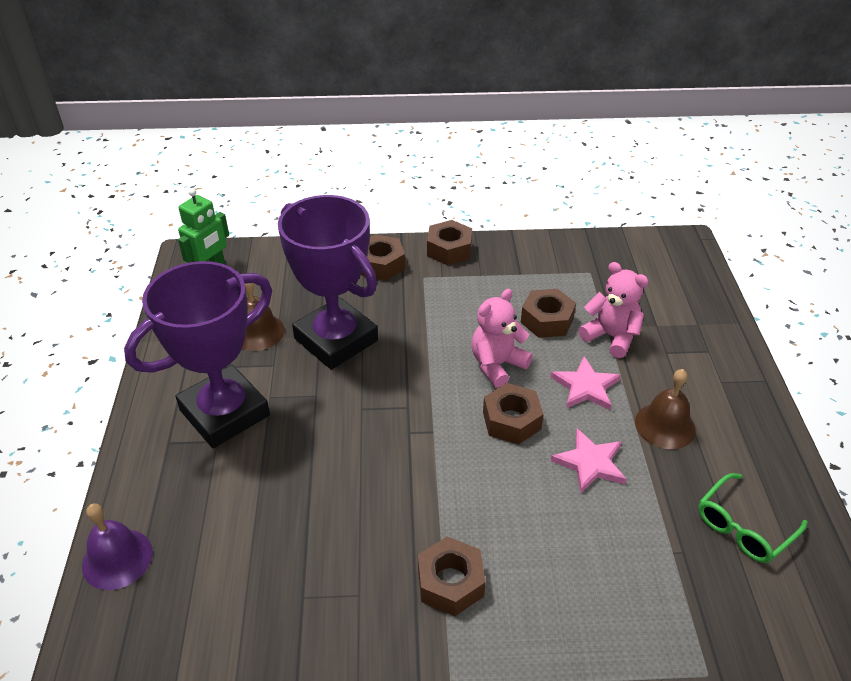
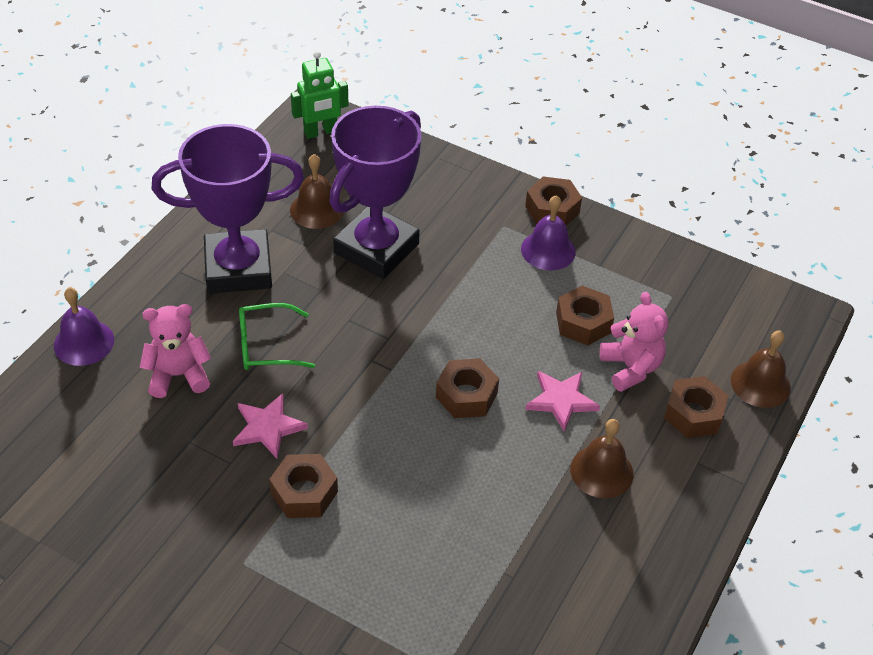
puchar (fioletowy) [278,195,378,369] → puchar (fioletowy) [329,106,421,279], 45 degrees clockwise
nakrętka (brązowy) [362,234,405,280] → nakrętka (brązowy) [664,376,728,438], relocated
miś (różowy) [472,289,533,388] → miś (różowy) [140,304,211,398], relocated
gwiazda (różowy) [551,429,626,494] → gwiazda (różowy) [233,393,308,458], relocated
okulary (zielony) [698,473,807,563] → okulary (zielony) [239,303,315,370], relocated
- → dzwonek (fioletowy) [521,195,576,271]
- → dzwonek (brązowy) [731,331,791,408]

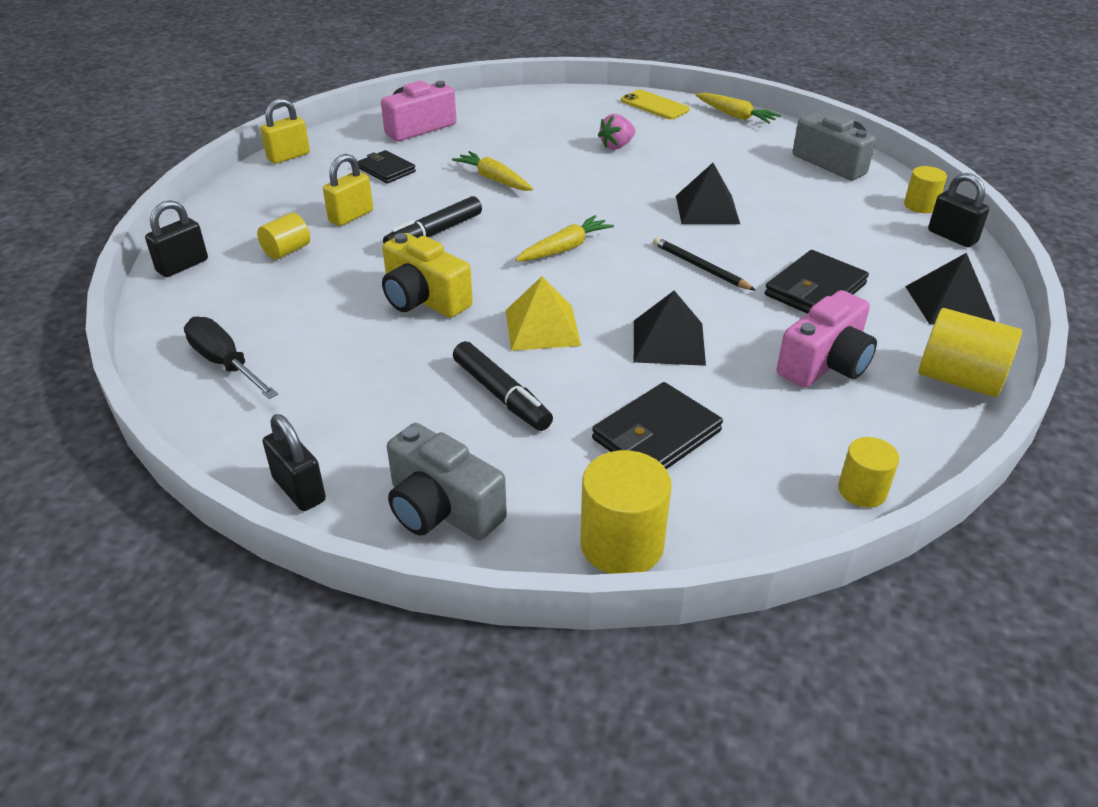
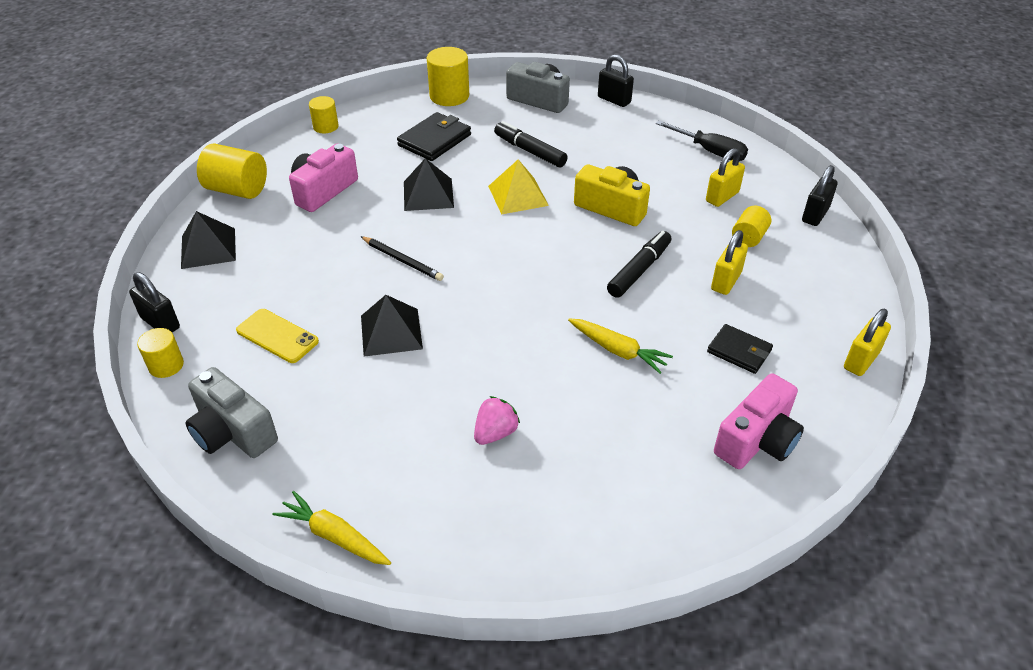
marchewka (żółty) [516,215,614,262] → -
telefon (żółty) [621,90,690,120] → telefon (żółty) [236,309,319,363], relocated
portfel (czarny) [765,250,869,314] → -
- → kłódka (żółty) [706,148,745,207]

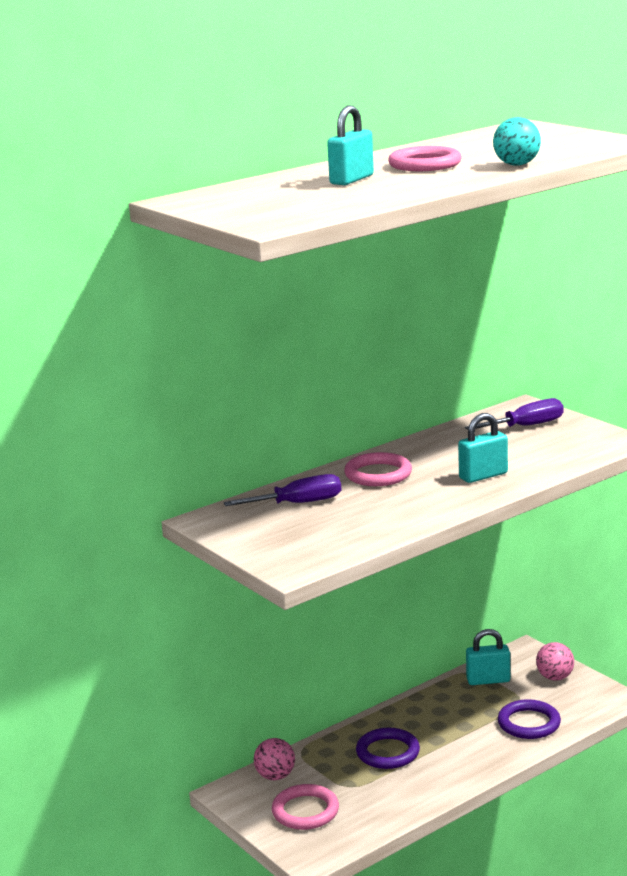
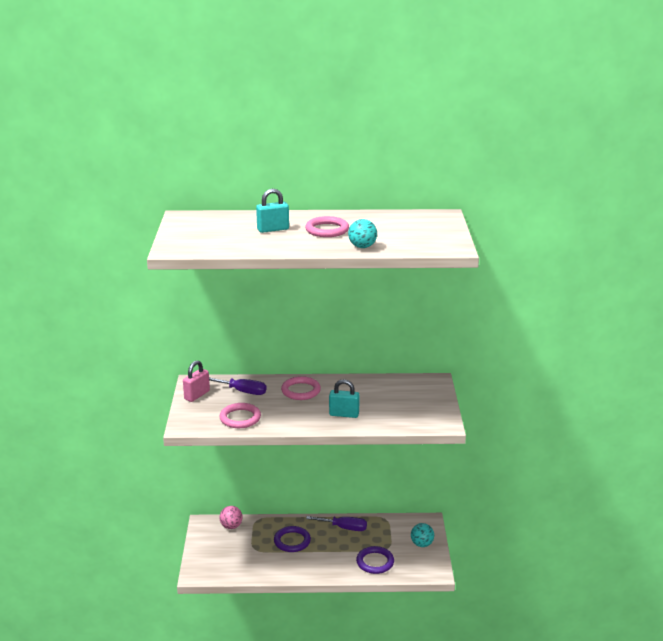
pierścień (różowy) [272,784,339,830] → pierścień (różowy) [220,403,261,428], relocated
śrubokręt (fioletowy) [465,398,564,430] → śrubokręt (fioletowy) [306,516,367,531], relocated
kłódka (turkusowy) [466,629,510,685] → -
piłka (różowy) [536,642,574,680] → piłka (turkusowy) [411,523,434,547]
- → kłódka (różowy) [183,361,210,402]

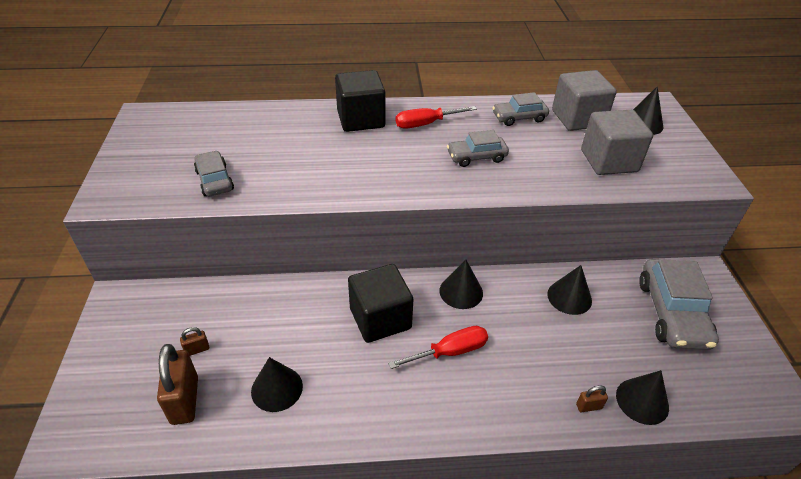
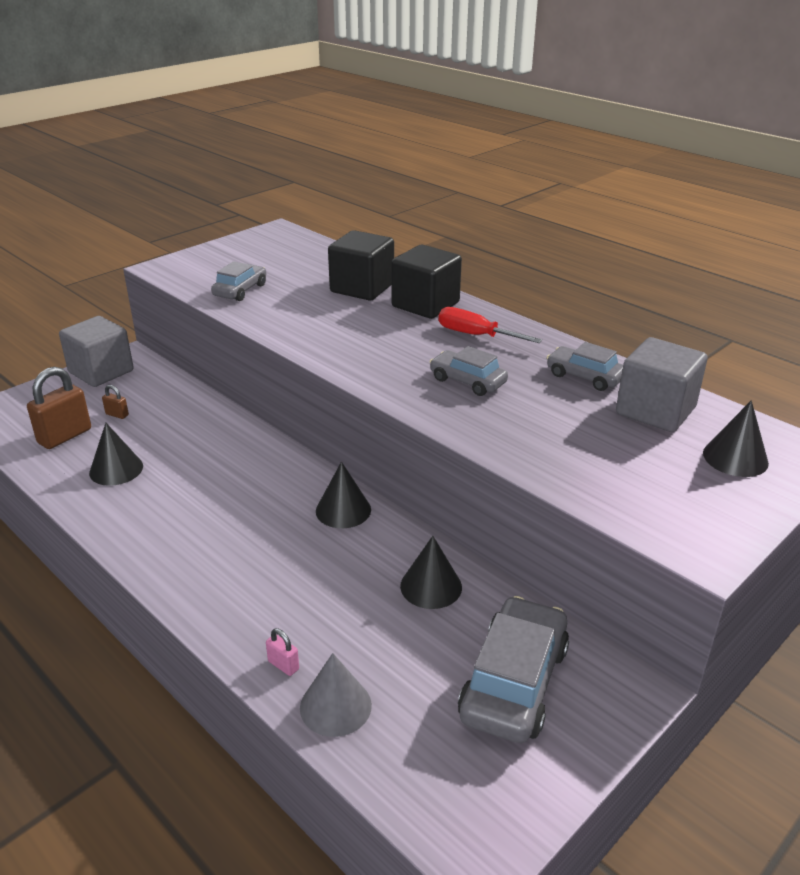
sześcian (czarny) [348,264,413,343] → sześcian (czarny) [328,230,394,301], relocated
śrubokręt (czerwony) [388,326,488,369] → -
kłódka (brązowy) [576,385,608,412] → kłódka (różowy) [266,628,299,676]
sześcian (szary) [581,110,653,175] → sześcian (szary) [59,316,134,387], relocated
stożek (czarny) [616,370,669,425] → stożek (szary) [300,653,372,737]
samochód (szary) [639,259,719,350] → samochód (szary) [458,596,569,743], 150 degrees clockwise

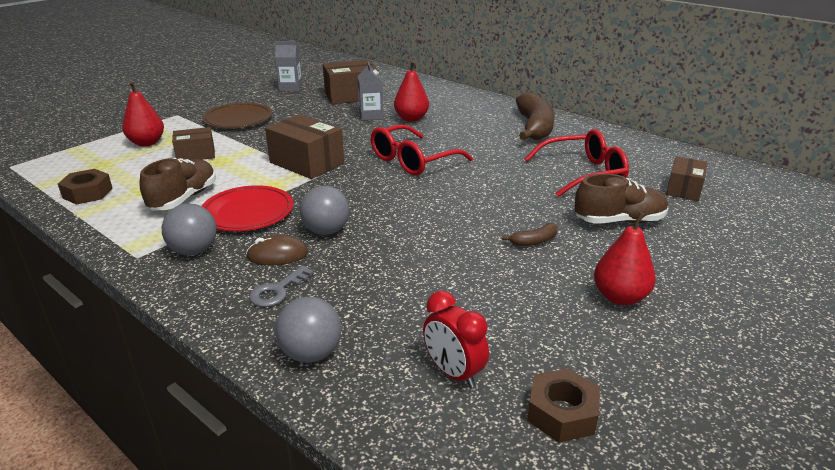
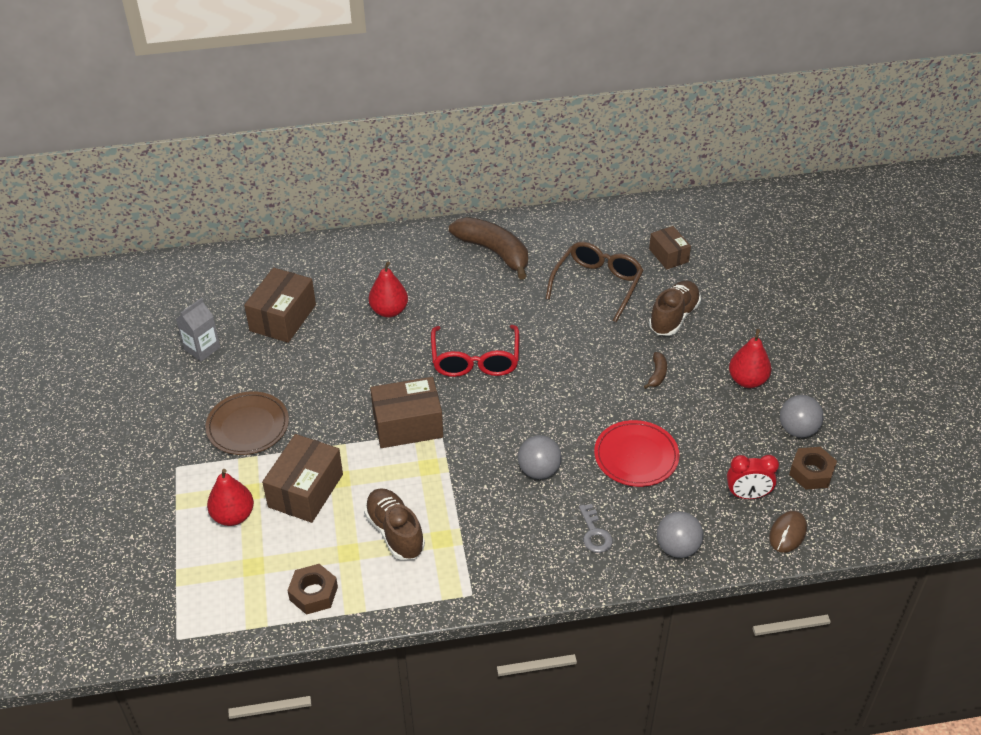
piłka (szary) [162,203,217,255] → piłka (szary) [780,395,823,438], relocated
pudełko (brązowy) [172,127,215,160] → pudełko (brązowy) [262,434,343,523], x1.63
talerz (czerwony) [202,185,293,231] → talerz (czerwony) [594,420,679,487], relocated
myszka (brązowy) [246,235,309,266] → myszka (brązowy) [769,511,807,553], relocated
karton mleka (szary) [358,61,384,121] → -
okulary (czerwony) [525,129,629,197] → okulary (brązowy) [546,242,643,322]

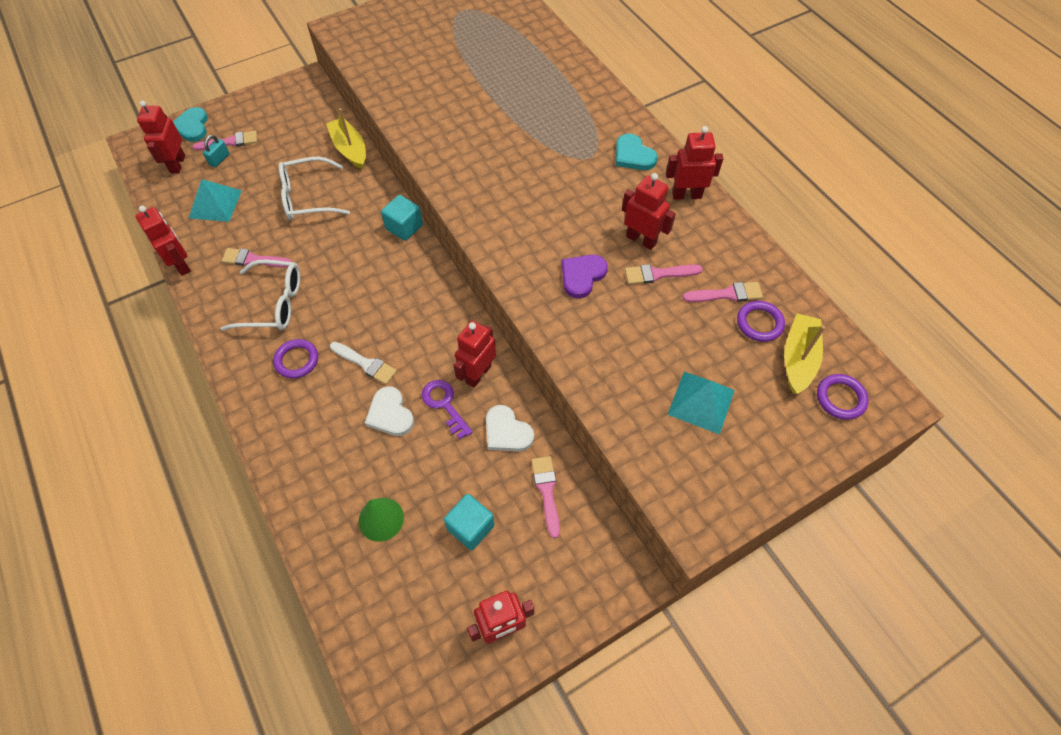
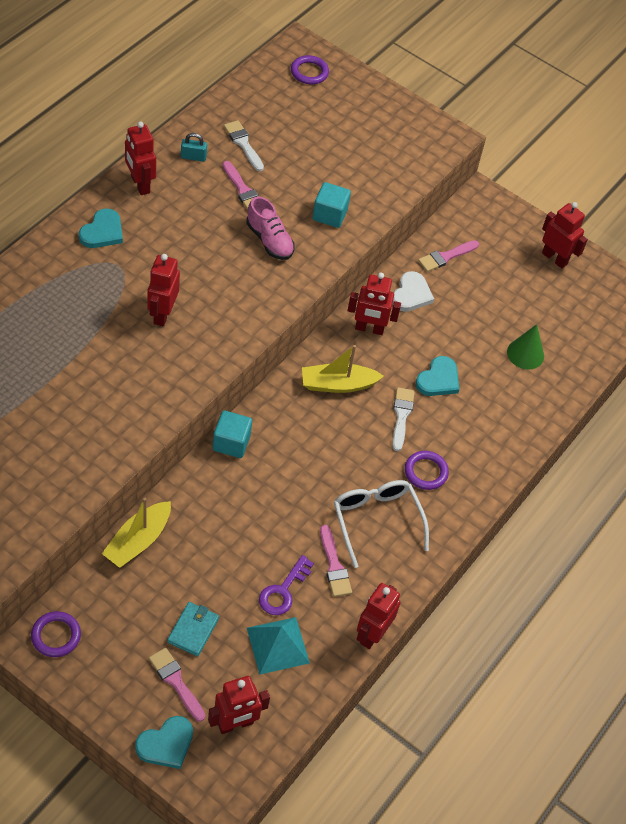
kłódka (turkusowy) [203,135,230,168] → kłódka (turkusowy) [181,133,207,162], relocated
okulary (biały) [279,157,350,220] → -
serce (biały) [365,386,414,436] → serce (turkusowy) [416,356,460,396]
klucz (fioletowy) [422,380,472,439] → klucz (fioletowy) [259,555,314,615], relocated
sześcian (turkusowy) [444,494,495,550] → sześcian (turkusowy) [313,182,351,228], relocated
serce (fioletowy) [561,255,608,298] → but (różowy) [246,196,295,260]
robot (czerwony) [622,173,676,250] → robot (czerwony) [147,254,180,327], relocated
piramida (turkusowy) [667,372,735,435] → -
pędzel (różowy) [683,282,763,302] → pędzel (biały) [224,120,264,171]
pierścień (fioletowy) [737,301,785,342] → pierścień (fioletowy) [31,611,81,657], relocated
łódka (żółty) [784,313,825,394] → łódka (żółty) [302,345,384,393], relocated
- → portfel (turkusowy) [167,602,219,656]

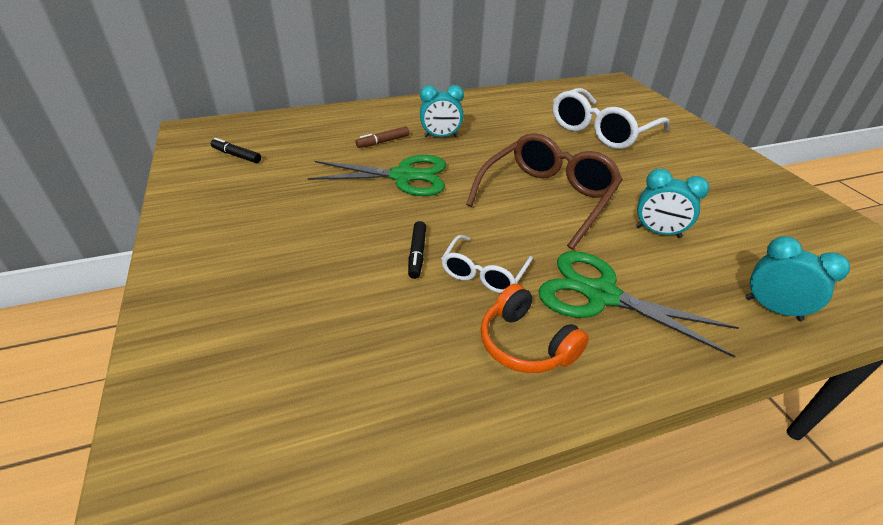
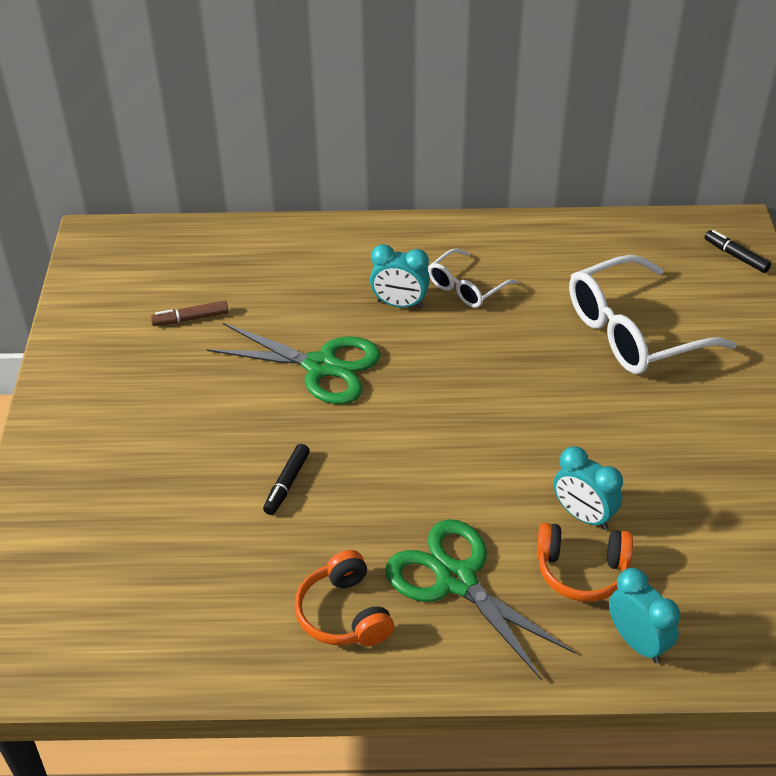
flamaster (czarny) [211,138,261,163] → flamaster (czarny) [705,230,771,273], relocated
flamaster (brązowy) [356,126,409,148] → flamaster (brązowy) [151,301,229,326], relocated
okulary (biały) [441,235,533,293] → okulary (biały) [428,248,518,308], relocated
okulary (brązowy) [466,133,623,249] → -
- → słuchawki (pomarańczowy) [537,523,633,602]

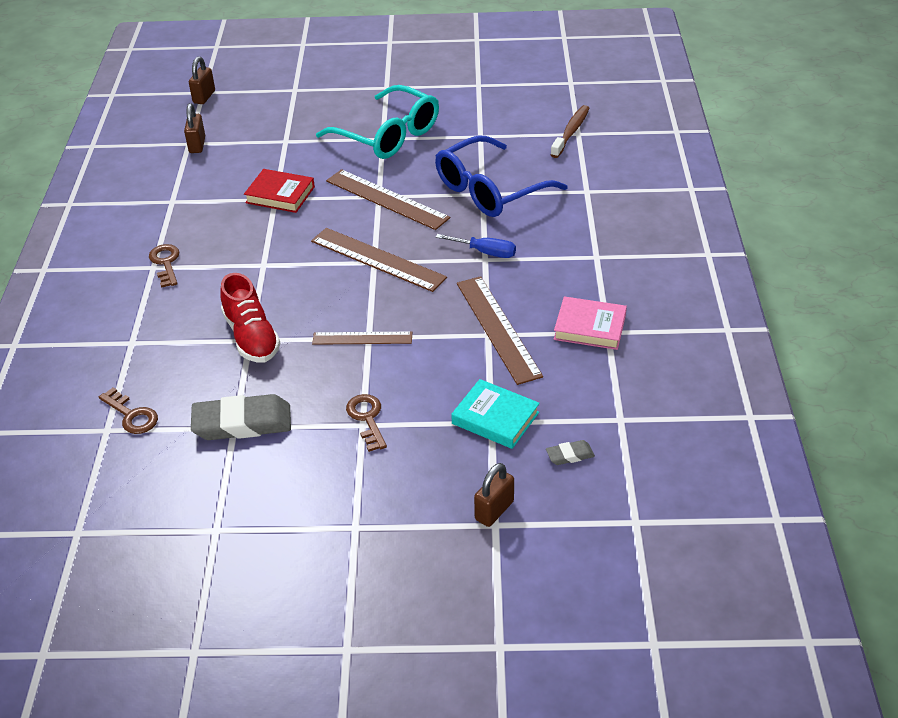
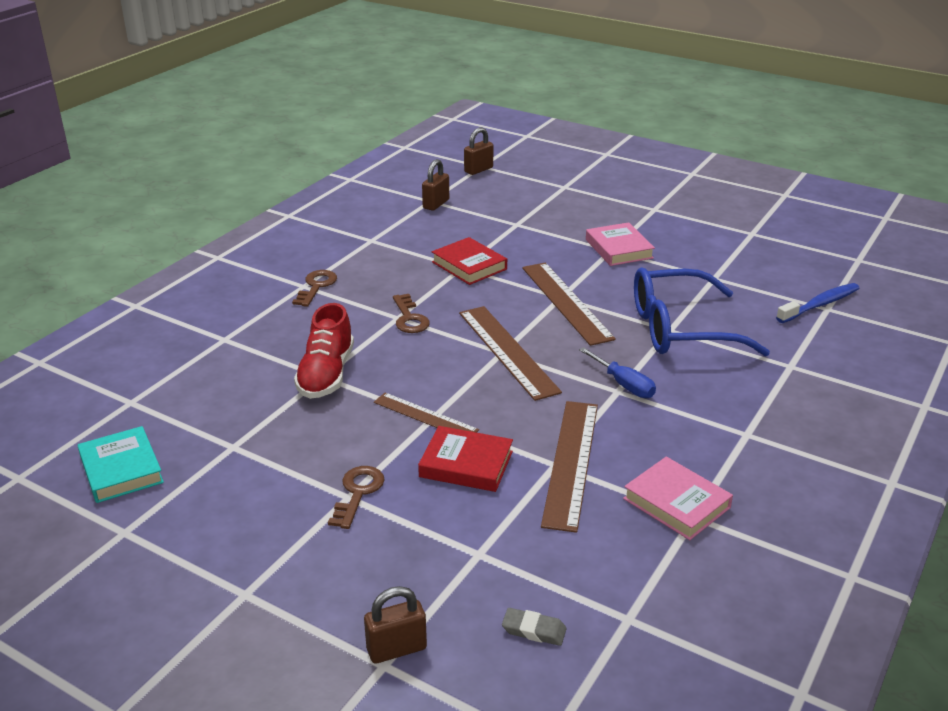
klucz (brązowy) [99,387,158,434] → klucz (brązowy) [393,294,430,333], relocated
gumka do mazania (szary) [191,394,291,440] → -
okulary (turkusowy) [316,85,439,159] → książka (różowy) [586,222,655,266]
książka (turkusowy) [451,379,540,449] → książka (turkusowy) [78,426,164,503], relocated
szczoteczka do zębów (brązowy) [551,105,590,158] → szczoteczka do zębów (niebieski) [776,283,859,323]
- → książka (czerwony) [418,426,513,492]

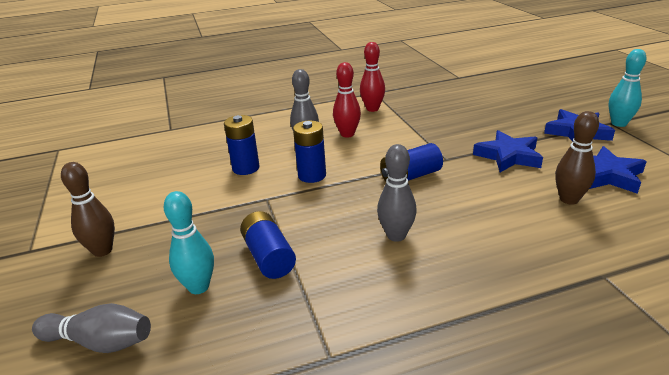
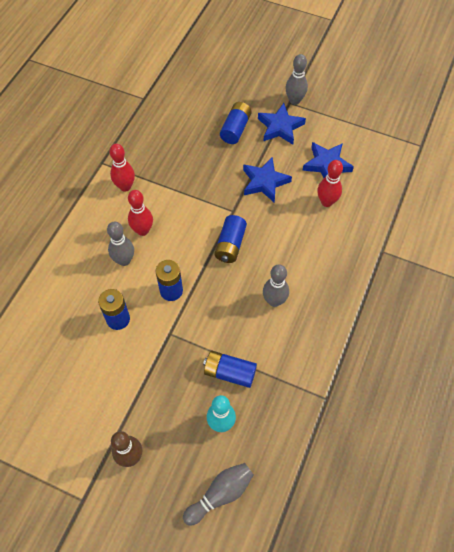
kręgiel (brązowy) [555,111,599,205] → kręgiel (czerwony) [317,160,343,207]
kręgiel (turkusowy) [609,49,647,127] → kręgiel (szary) [286,54,308,105]
- → bateria (niebieski) [220,102,252,144]

